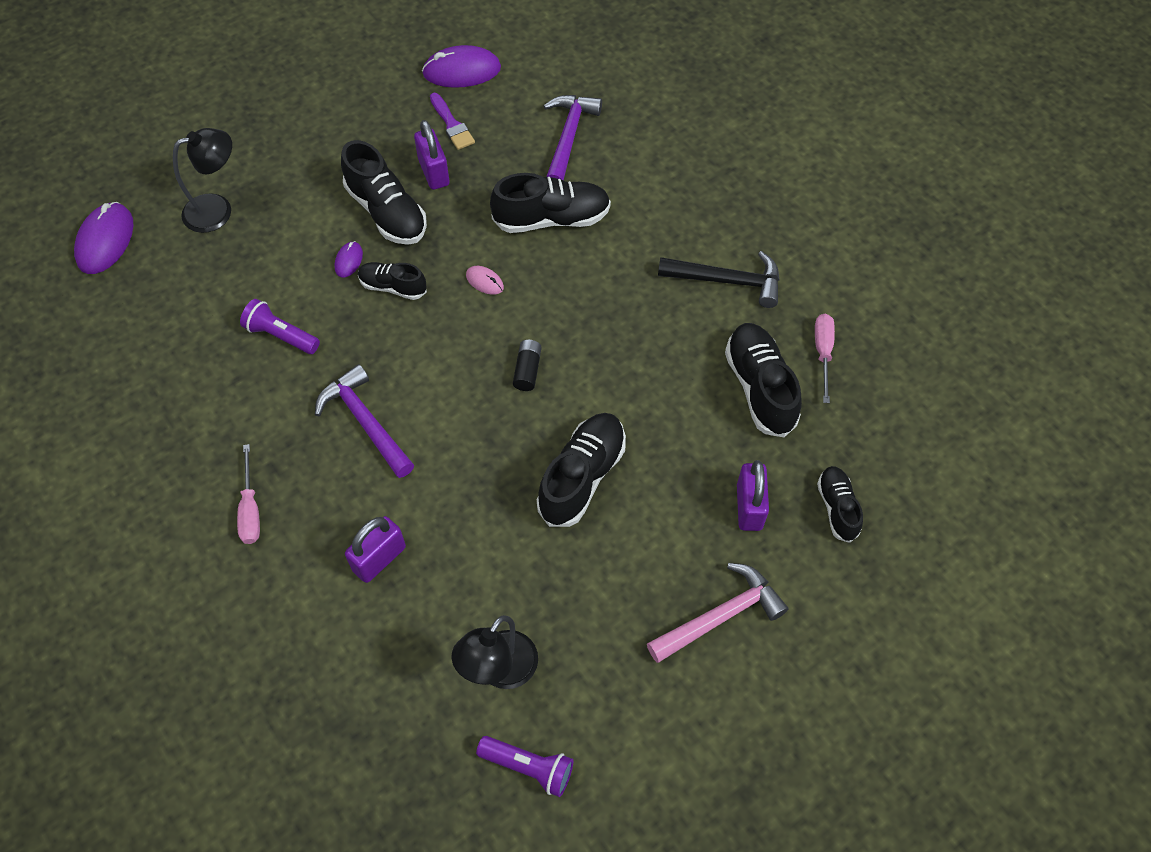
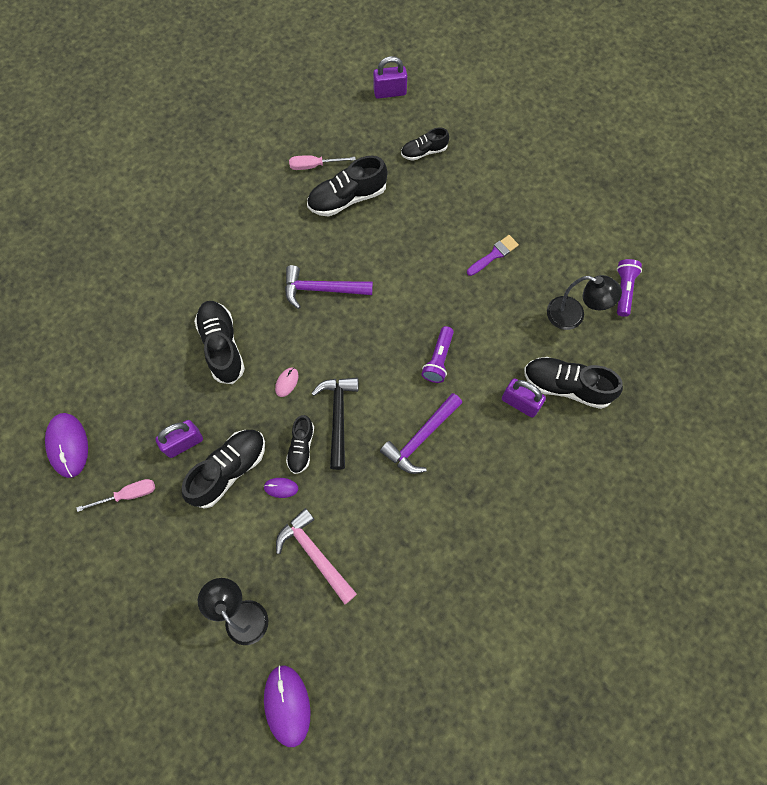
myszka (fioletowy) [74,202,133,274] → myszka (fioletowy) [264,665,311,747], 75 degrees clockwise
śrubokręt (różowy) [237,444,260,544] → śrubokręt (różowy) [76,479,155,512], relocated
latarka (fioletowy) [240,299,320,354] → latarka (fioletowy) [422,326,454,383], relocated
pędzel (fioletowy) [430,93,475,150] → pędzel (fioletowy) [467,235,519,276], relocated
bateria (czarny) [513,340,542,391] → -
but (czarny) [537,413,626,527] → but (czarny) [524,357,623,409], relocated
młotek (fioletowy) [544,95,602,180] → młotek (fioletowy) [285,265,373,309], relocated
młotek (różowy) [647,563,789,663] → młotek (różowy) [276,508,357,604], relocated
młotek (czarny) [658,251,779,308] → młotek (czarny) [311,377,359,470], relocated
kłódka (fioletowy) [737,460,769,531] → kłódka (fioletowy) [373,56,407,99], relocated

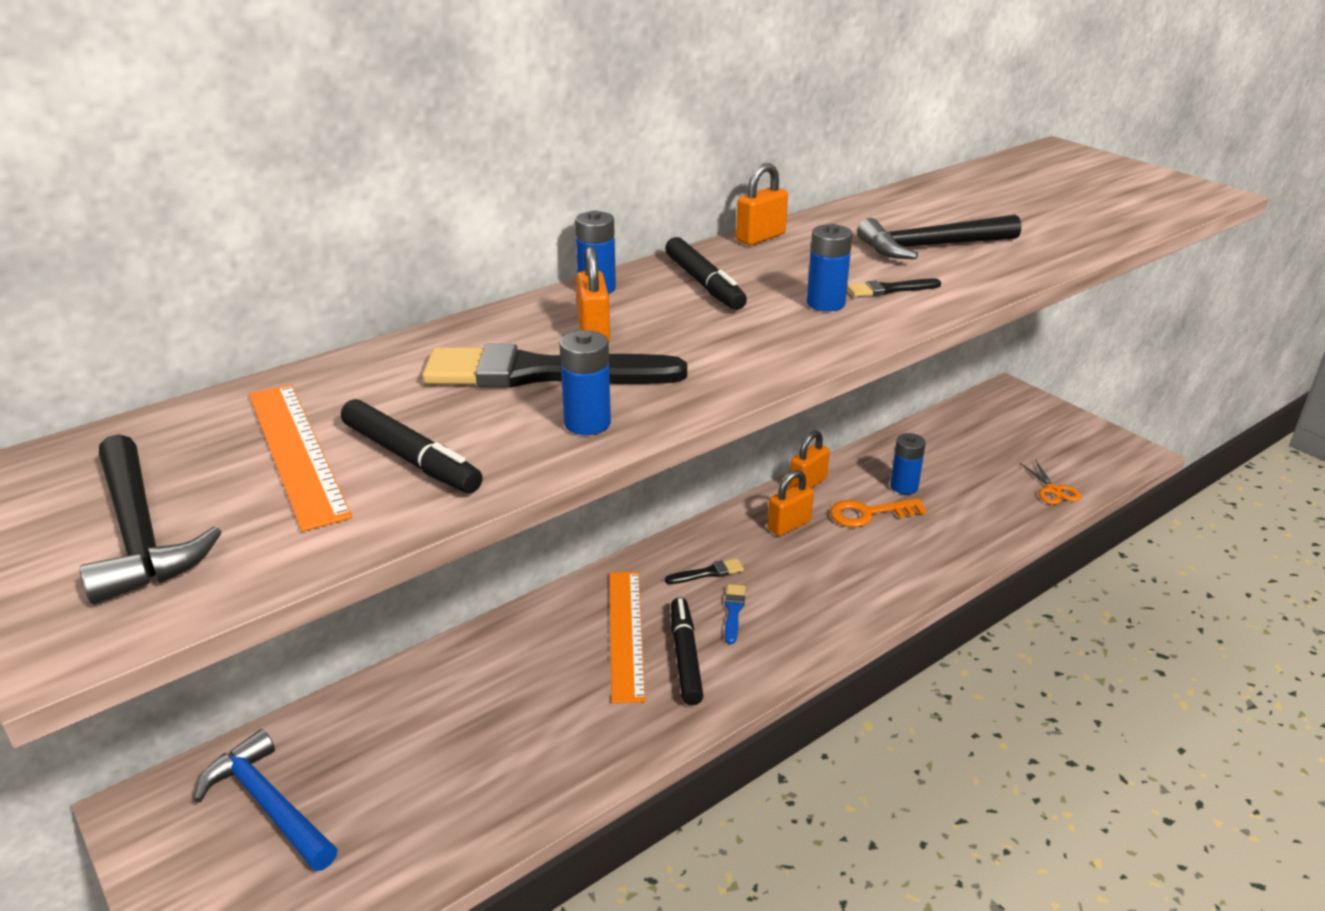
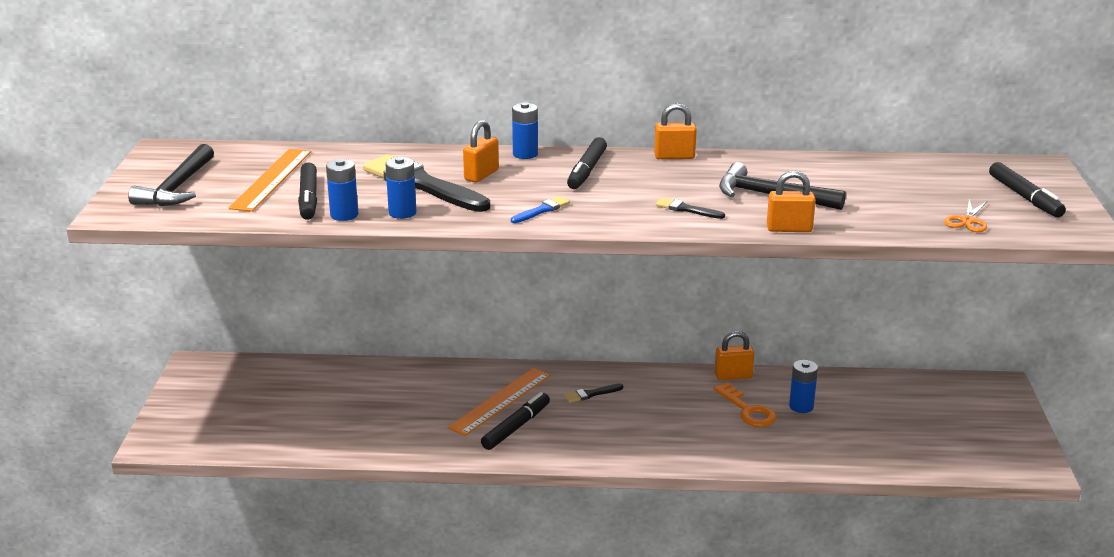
młotek (niebieski) [194,729,338,871] → -
pędzel (czarny) [665,559,744,584] → pędzel (czarny) [564,384,623,403], 135 degrees clockwise
pędzel (niebieski) [725,584,746,644] → pędzel (niebieski) [511,196,570,223], relocated
kłódka (pomarańczowy) [767,470,814,536] → kłódka (pomarańczowy) [767,170,816,232], relocated
bateria (niebieski) [807,224,853,311] → bateria (niebieski) [326,159,358,221], relocated
klucz (pomarańczowy) [830,498,927,527] → klucz (pomarańczowy) [713,382,777,427], 150 degrees counterclockwise
nożyczki (pomarańczowy) [1020,460,1081,505] → nożyczki (pomarańczowy) [944,199,987,232], relocated
- → flamaster (czarny) [989,162,1066,217]

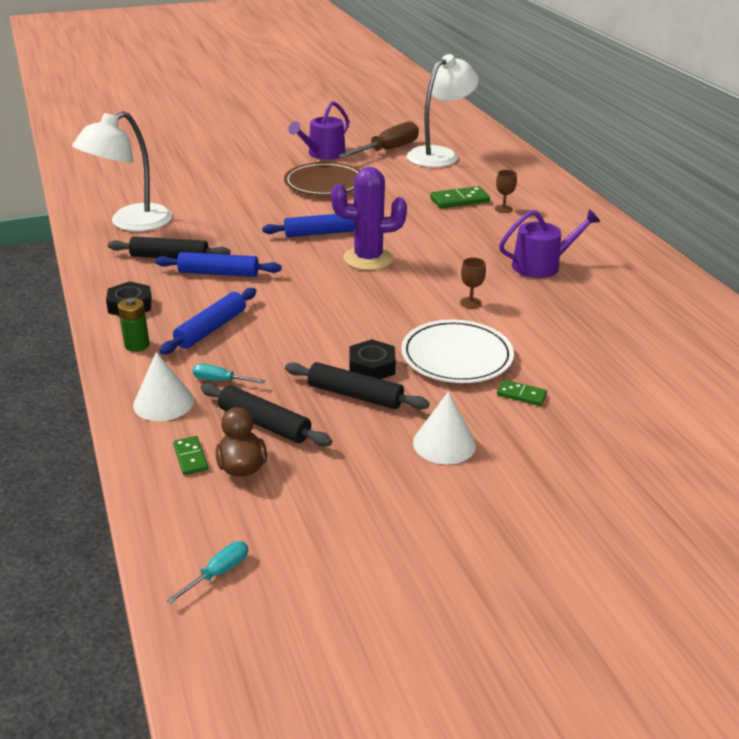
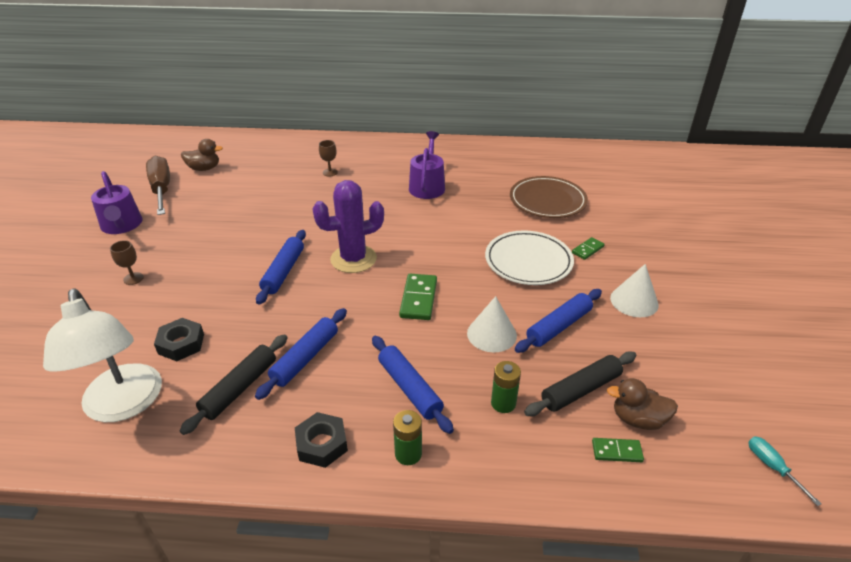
stożek (biały) [133,352,194,421] → stożek (biały) [467,296,517,352], relocated
śrubokręt (turkusowy) [192,364,266,384] → bateria (zielony) [491,361,521,413]
talerz (brązowy) [284,162,360,195] → talerz (brązowy) [510,176,588,218], relocated
wałek do ciasta (czarny) [285,362,429,410] → wałek do ciasta (niebieski) [515,289,602,353]
kaktus (fioletowy) [331,167,407,270] → kaktus (fioletowy) [313,180,384,273], 45 degrees clockwise
nakrętka (czarny) [350,339,396,379] → nakrętka (czarny) [154,318,204,361], relocated
lampka (biały) [406,54,479,167] → kaczka (brązowy) [181,139,223,171]
kostka domina (zielony) [430,186,490,208] → kostka domina (zielony) [399,274,437,320], relocated
kielich (brązowy) [460,257,486,309] → kielich (brązowy) [110,240,144,285], relocated

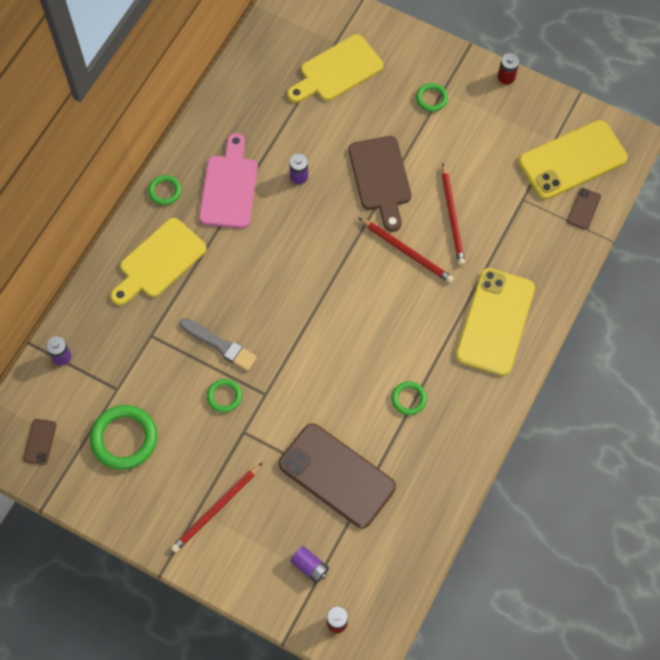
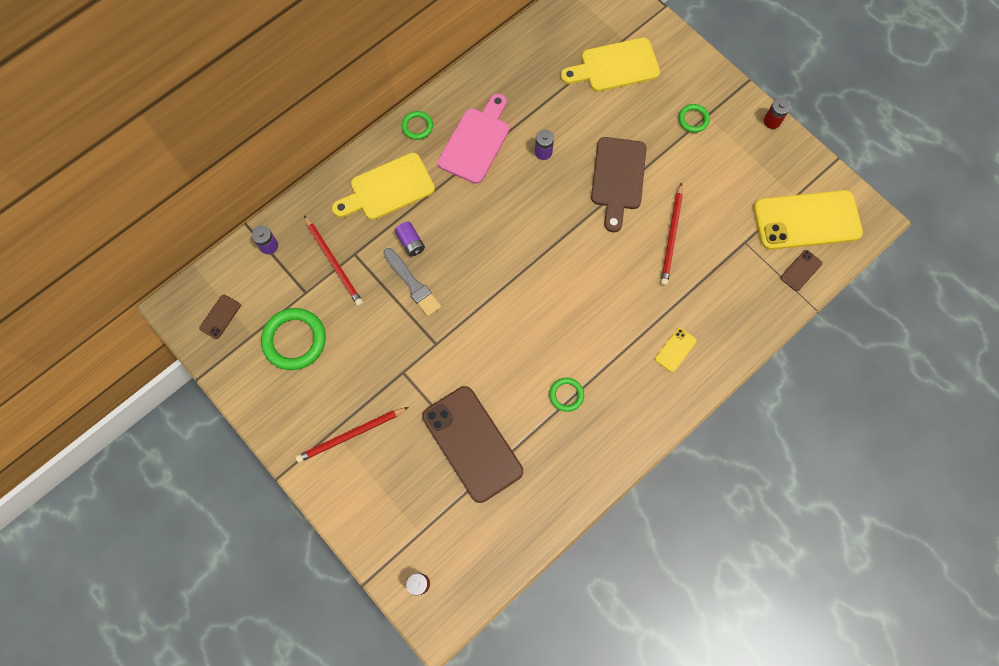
pierścień (zielony) [207,379,242,413] → -
bateria (fioletowy) [290,546,329,583] → bateria (fioletowy) [395,221,425,257], relocated
ołówek (czerwony) [359,218,454,283] → ołówek (czerwony) [304,215,363,306], relocated
telefon (żółty) [455,268,535,376] → telefon (żółty) [655,328,697,372], x0.41

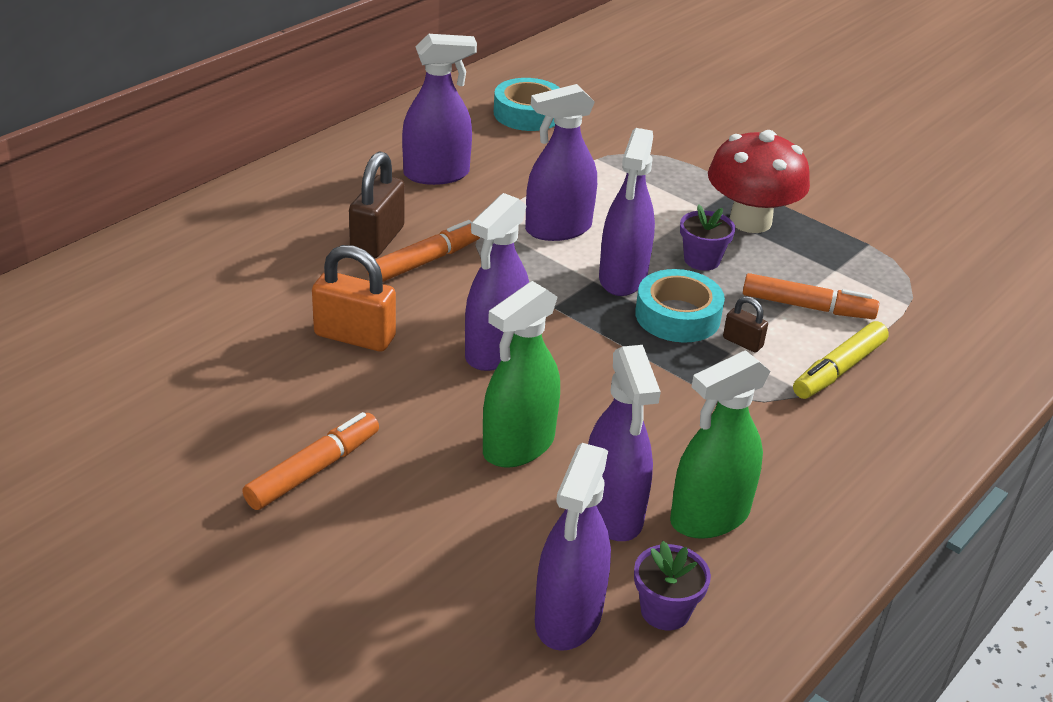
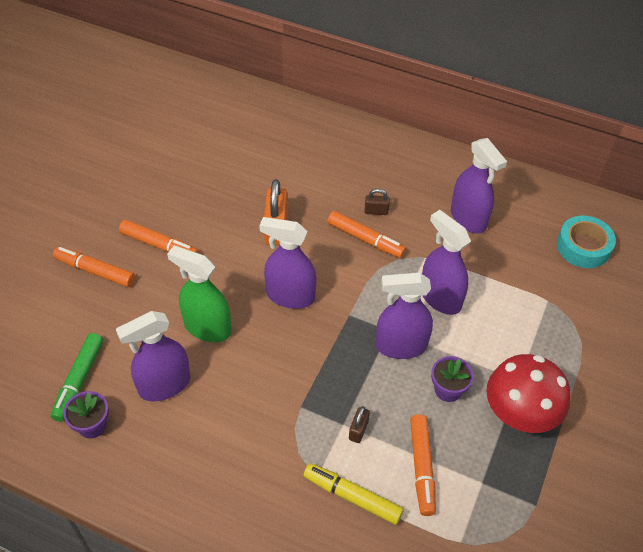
kłódka (brązowy) [349,151,405,258] → kłódka (brązowy) [365,189,390,215], x0.52
spryskiwacz (fioletowy) [535,443,611,651] → flamaster (zielony) [51,333,103,422]
taśma klejąca (turkusowy) [635,269,725,343] → -
spryskiwacz (zielony) [670,350,770,539] → -
- → flamaster (pomarańczowy) [53,247,135,287]

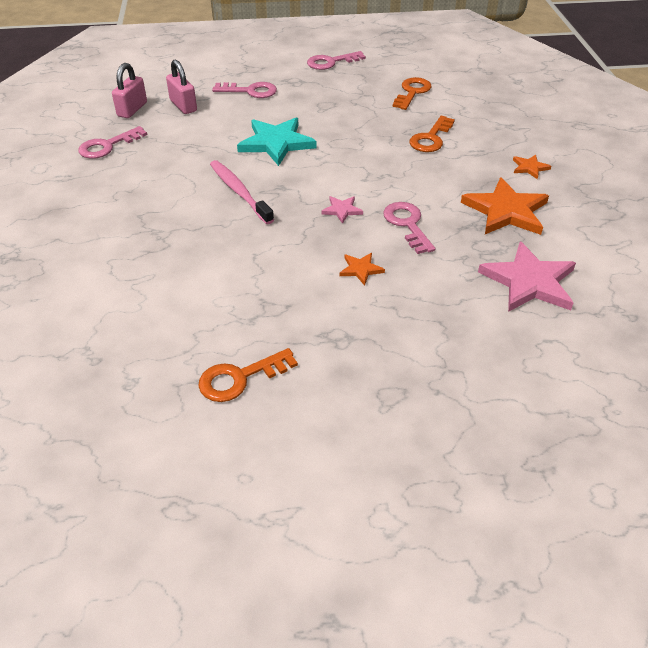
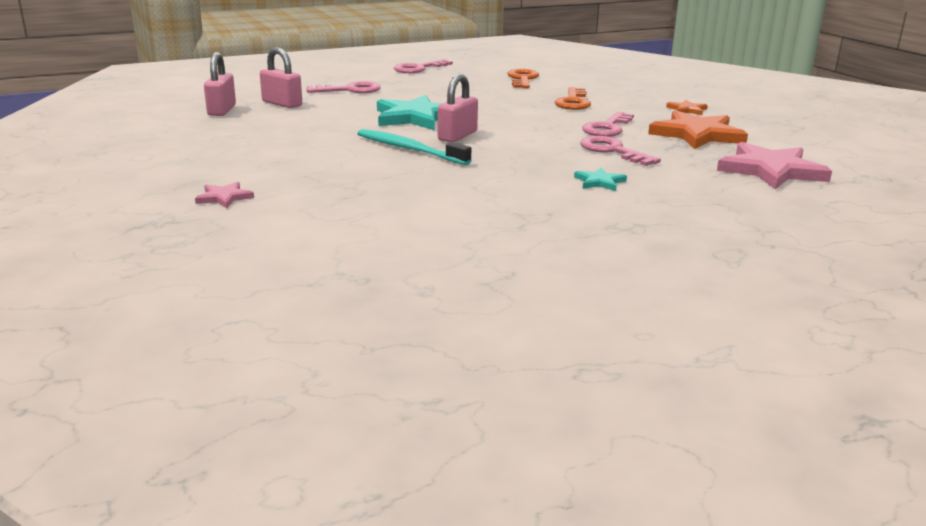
klucz (różowy) [78,126,147,159] → klucz (różowy) [582,111,634,137], relocated
klucz (pomarańczowy) [198,348,298,402] → -
szczoteczka do zębów (różowy) [210,160,274,224] → szczoteczka do zębów (turkusowy) [357,129,471,165]
gwiazda (różowy) [321,196,363,224] → gwiazda (różowy) [195,182,254,208], relocated
gwiazda (pomarańczowy) [339,253,385,286] → gwiazda (turkusowy) [574,167,627,191]
- → kłódka (różowy) [438,74,478,142]

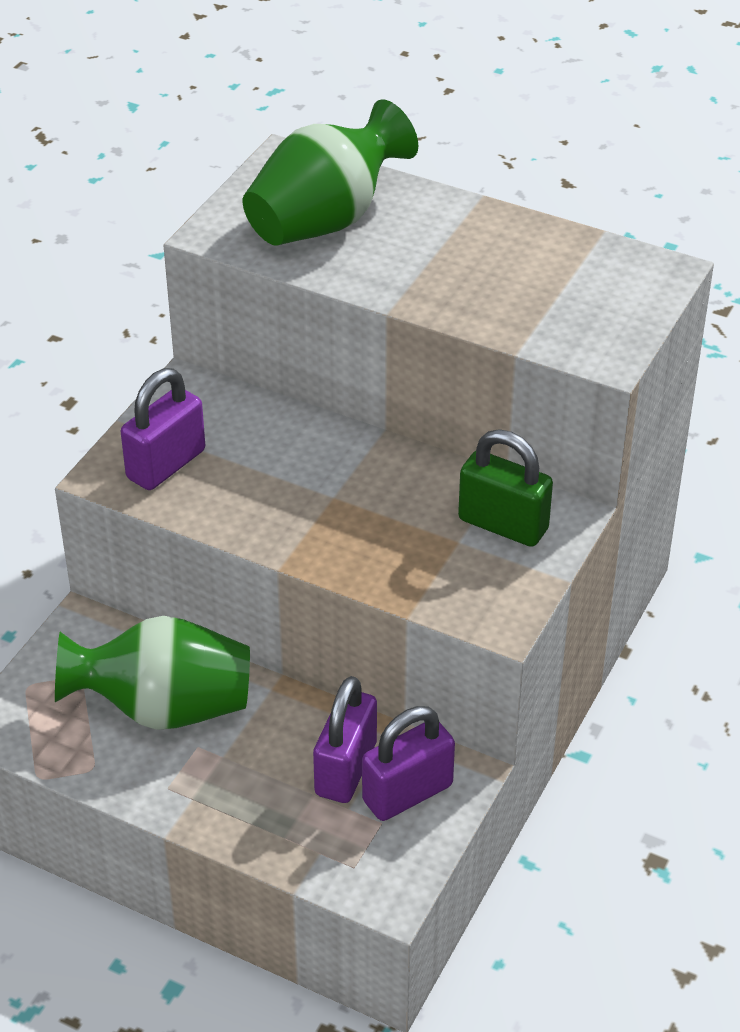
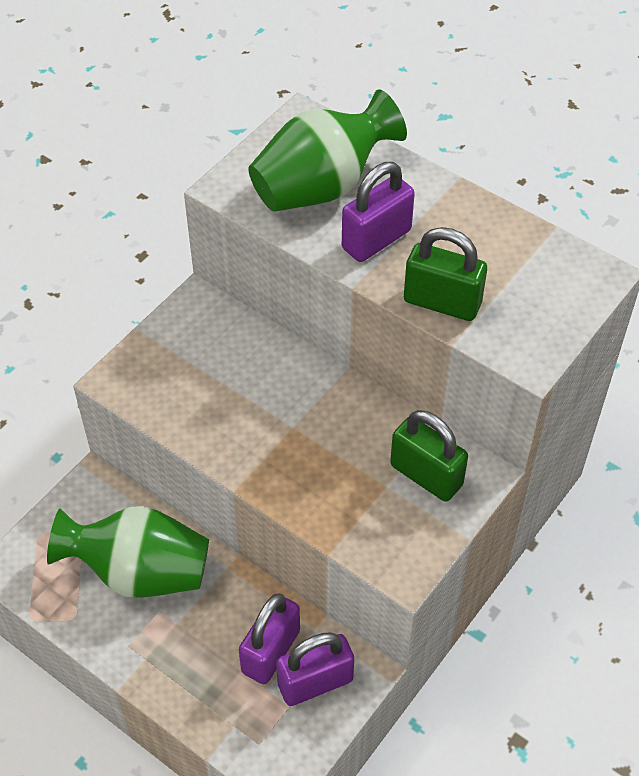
kłódka (fioletowy) [121,368,205,490] → kłódka (fioletowy) [342,162,415,262], relocated
- → kłódka (zielony) [404,227,487,321]

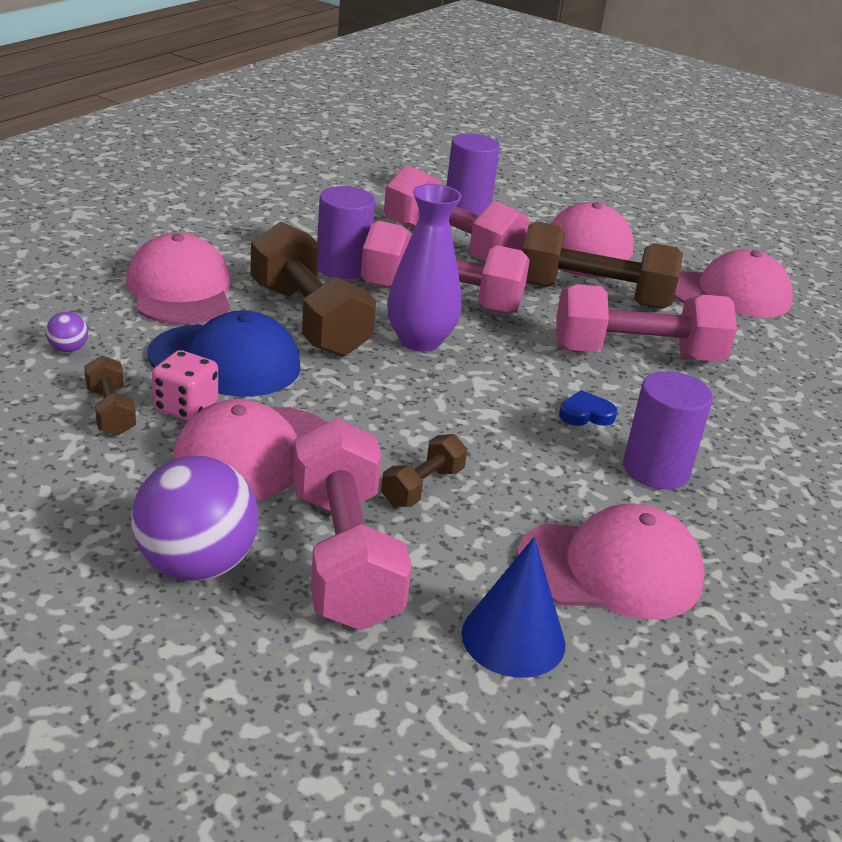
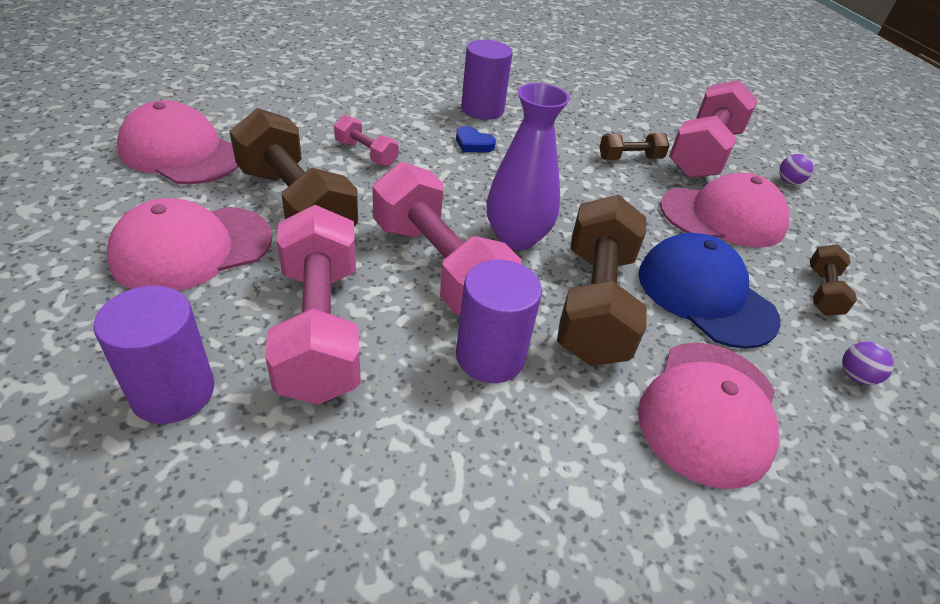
piłka (fioletowy) [131,456,259,581] → piłka (fioletowy) [779,154,813,185], x0.42
kostka do gry (różowy) [152,350,218,421] → -
stożek (niebieski) [461,537,565,678] → -
czapka (różowy) [517,504,705,620] → -
hantel (różowy) [556,284,737,362] → hantel (różowy) [334,115,398,167], x0.48

